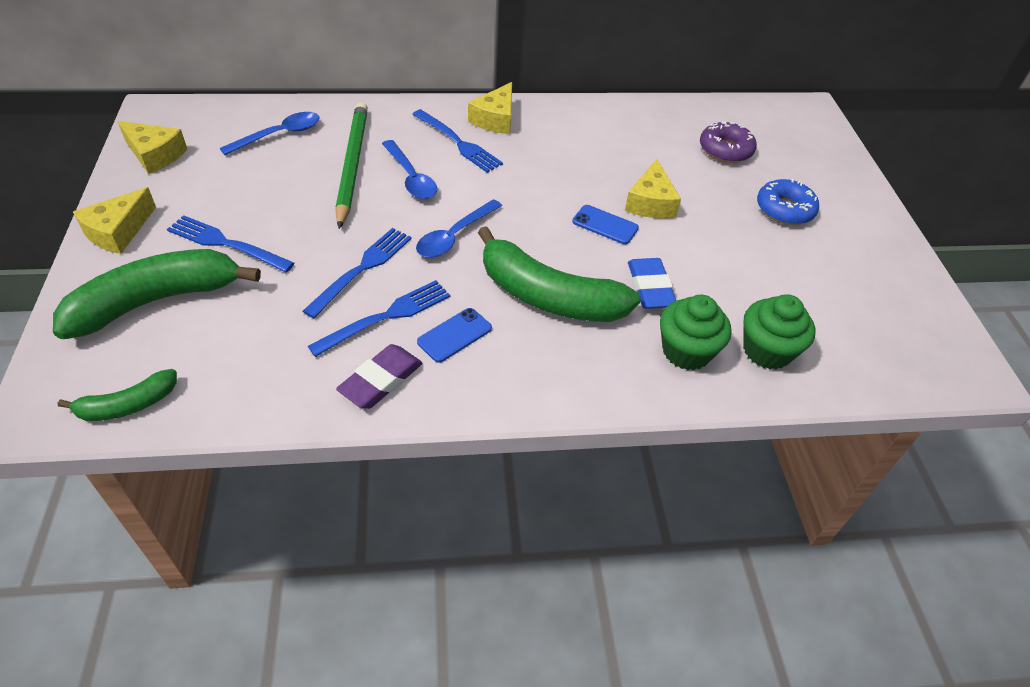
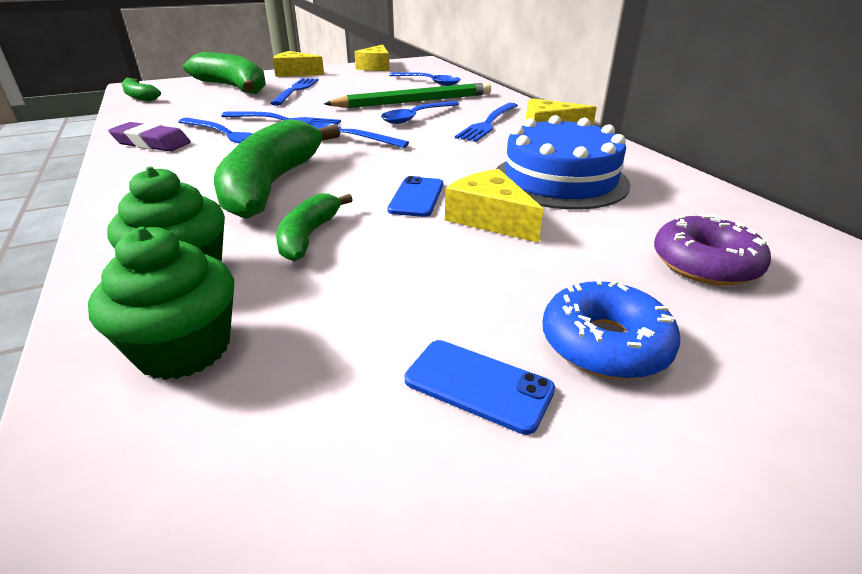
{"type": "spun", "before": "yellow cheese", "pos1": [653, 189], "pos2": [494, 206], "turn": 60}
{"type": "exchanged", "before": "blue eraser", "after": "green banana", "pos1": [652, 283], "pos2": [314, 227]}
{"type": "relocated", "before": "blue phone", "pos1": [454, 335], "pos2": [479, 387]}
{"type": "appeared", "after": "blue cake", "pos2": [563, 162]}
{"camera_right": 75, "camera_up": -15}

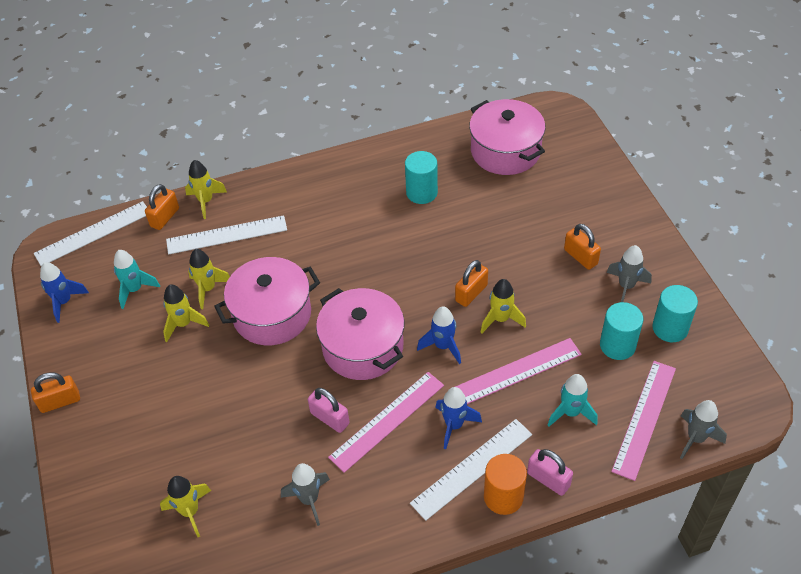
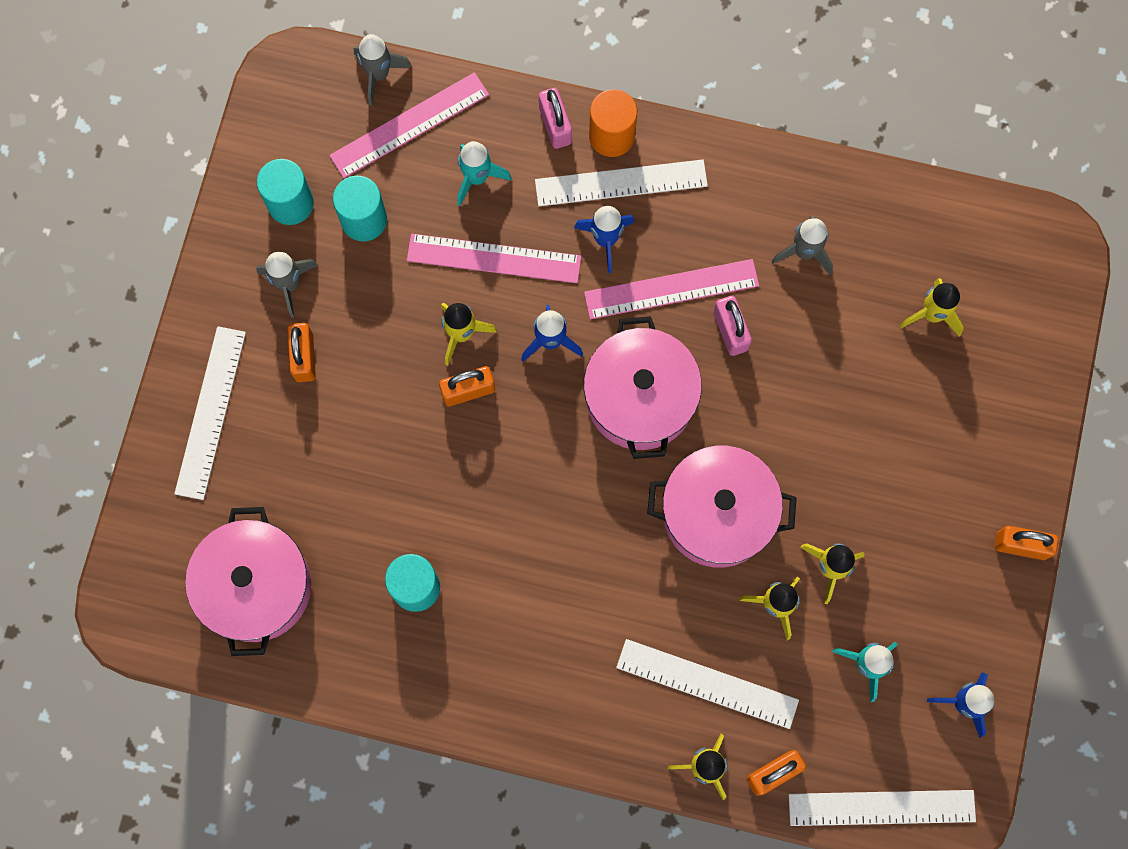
{"type": "appeared", "after": "white ruler", "pos2": [210, 413]}
{"camera_right": -150, "camera_up": 25}

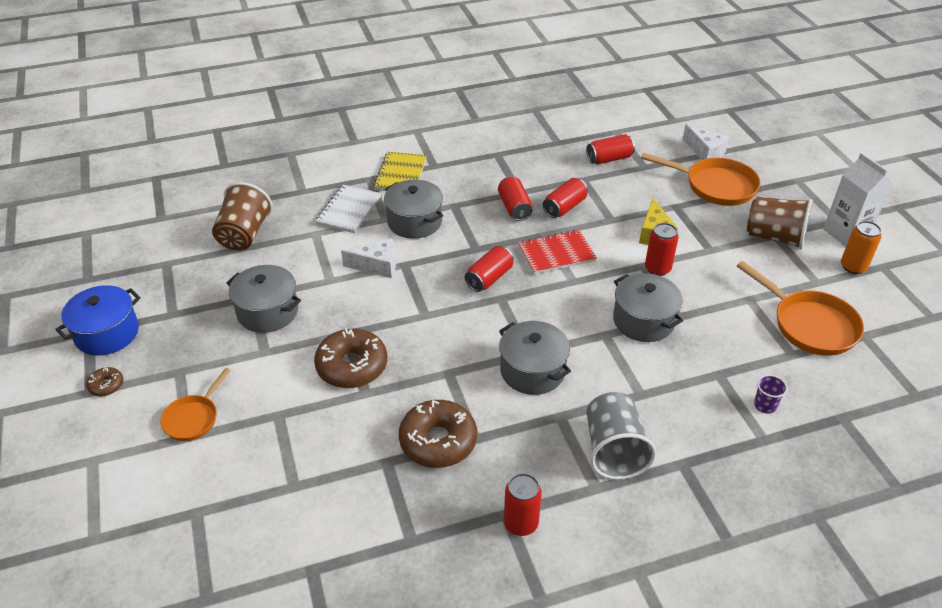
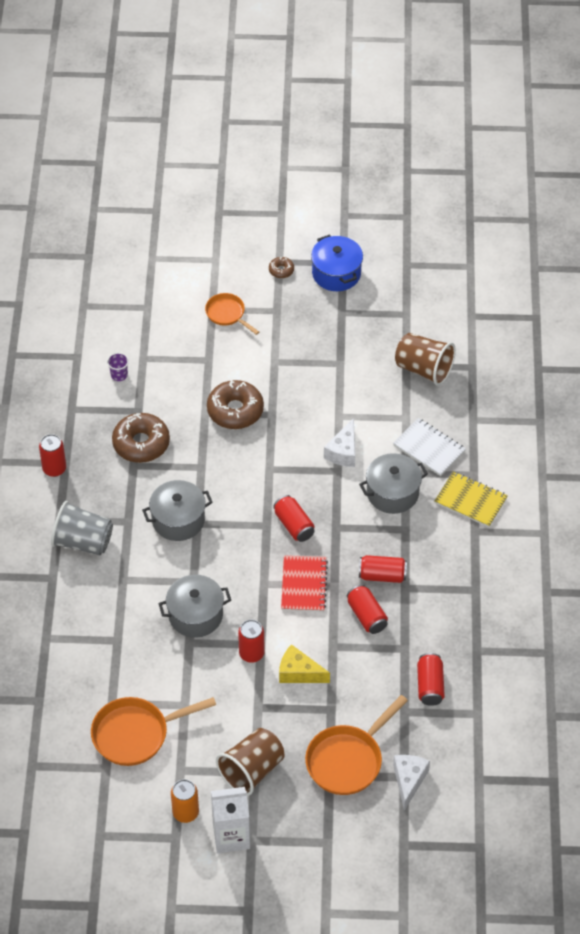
{"type": "spun", "before": "white cheese", "pos1": [706, 142], "pos2": [411, 783], "turn": 120}
{"type": "missing", "before": "grey pot", "pos1": [263, 299]}
{"type": "relocated", "before": "purple cup", "pos1": [771, 394], "pos2": [118, 367]}
{"camera_right": 110, "camera_up": 10}

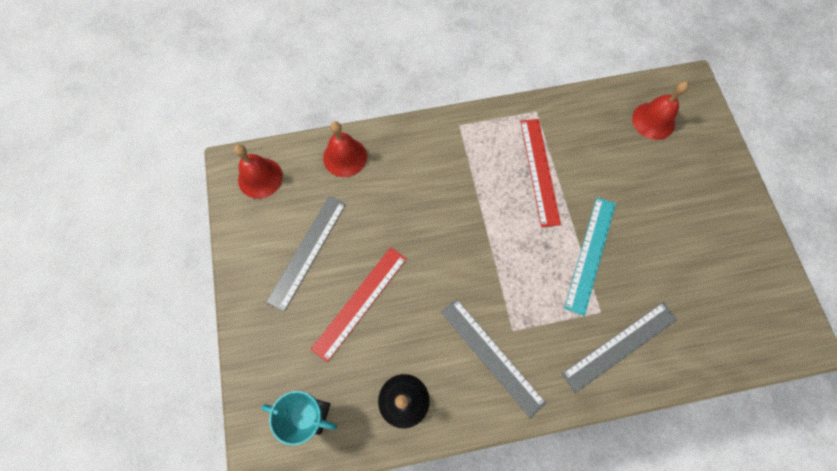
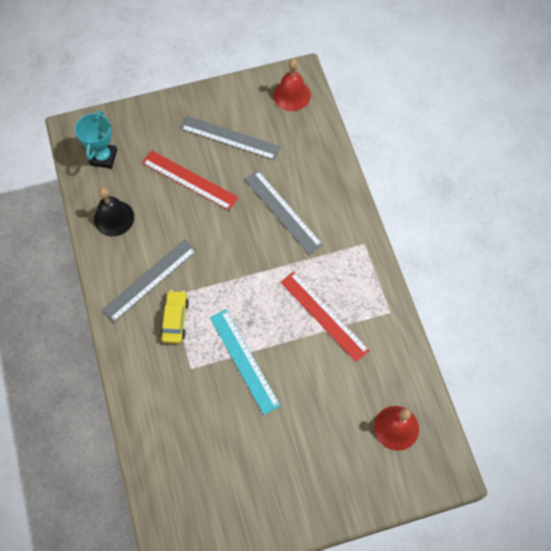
{"type": "spun", "before": "red ruler", "pos1": [540, 173], "pos2": [325, 316], "turn": 60}
{"type": "missing", "before": "red bell", "pos1": [345, 149]}
{"type": "spun", "before": "turquoise ruler", "pos1": [590, 256], "pos2": [245, 362], "turn": 45}
{"type": "relocated", "before": "grey ruler", "pos1": [619, 347], "pos2": [283, 212]}
{"type": "appeared", "after": "yellow car", "pos2": [174, 317]}
{"camera_right": 85, "camera_up": -5}

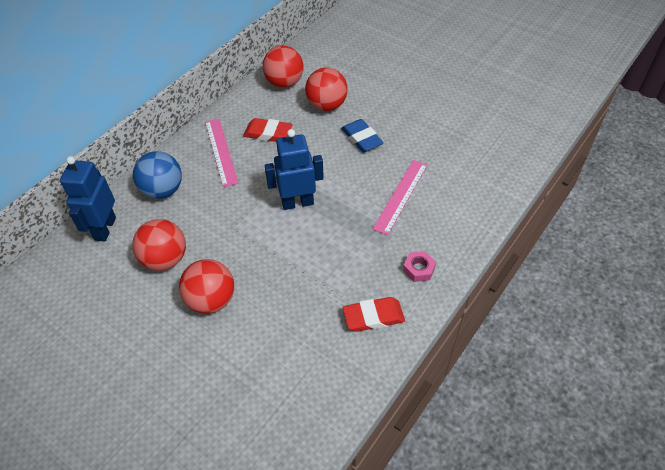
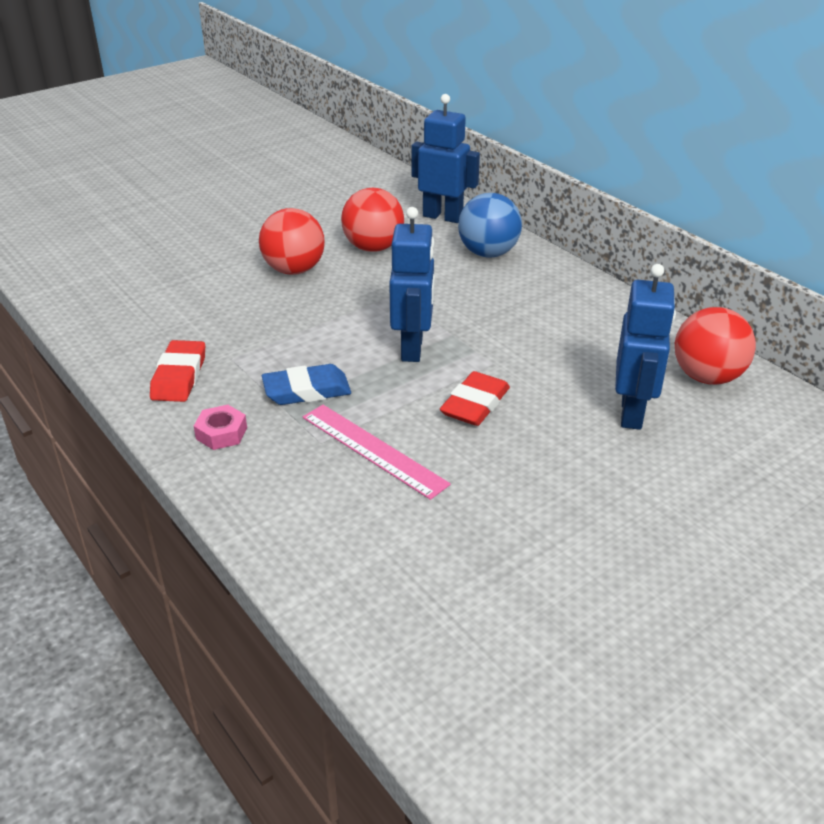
{"type": "exchanged", "before": "red ball", "after": "blue robot", "pos1": [326, 89], "pos2": [645, 347]}
{"type": "missing", "before": "pink ruler", "pos1": [222, 152]}
{"type": "relocated", "before": "red eraser", "pos1": [268, 130], "pos2": [475, 398]}
{"type": "relocated", "before": "blue eraser", "pos1": [362, 135], "pos2": [306, 384]}
{"camera_right": 105, "camera_up": -15}

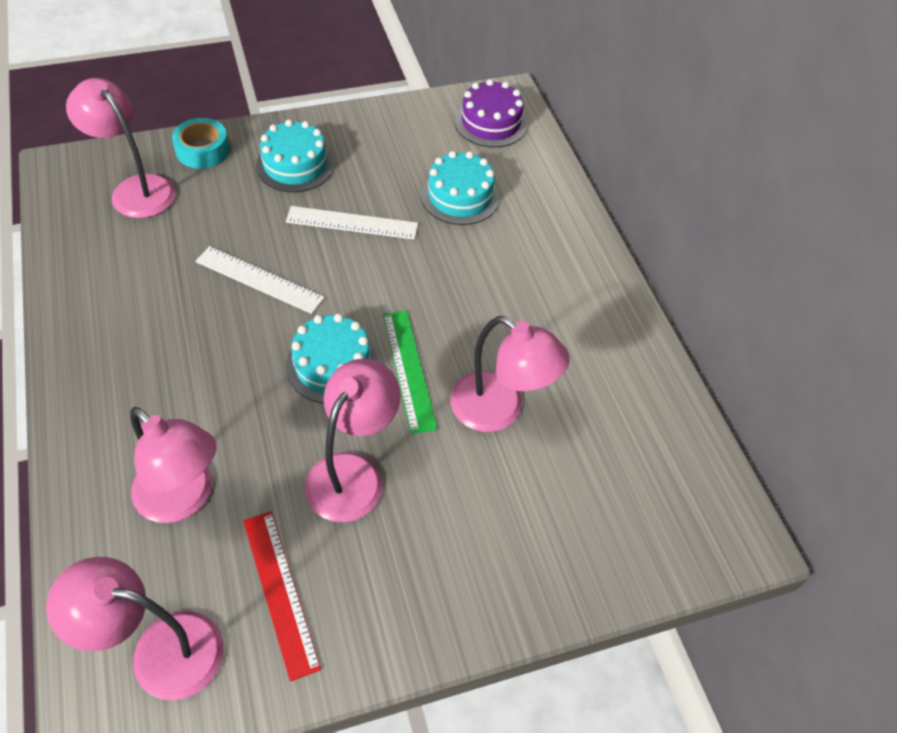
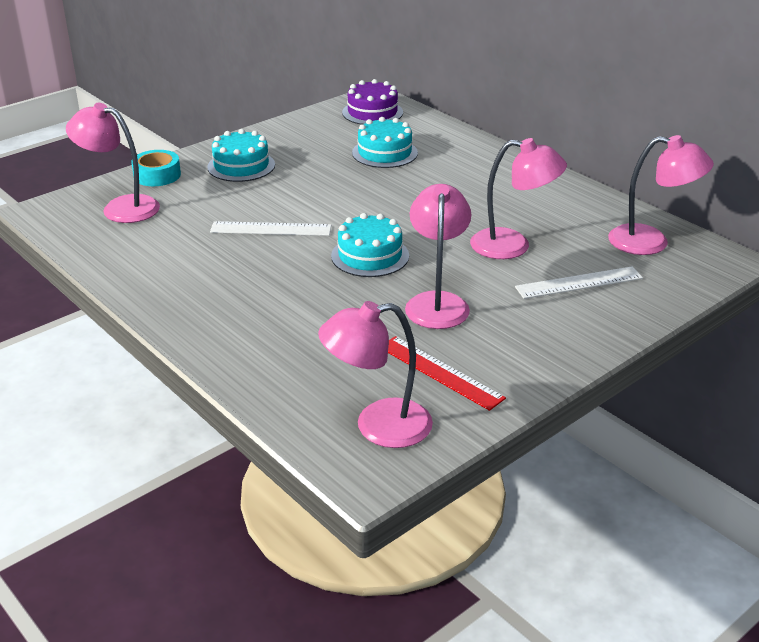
{"type": "relocated", "before": "white ruler", "pos1": [352, 223], "pos2": [579, 282]}
{"type": "missing", "before": "green ruler", "pos1": [410, 372]}
{"type": "relocated", "before": "pink lamp", "pos1": [173, 465], "pos2": [661, 195]}
{"camera_right": -20, "camera_up": -20}

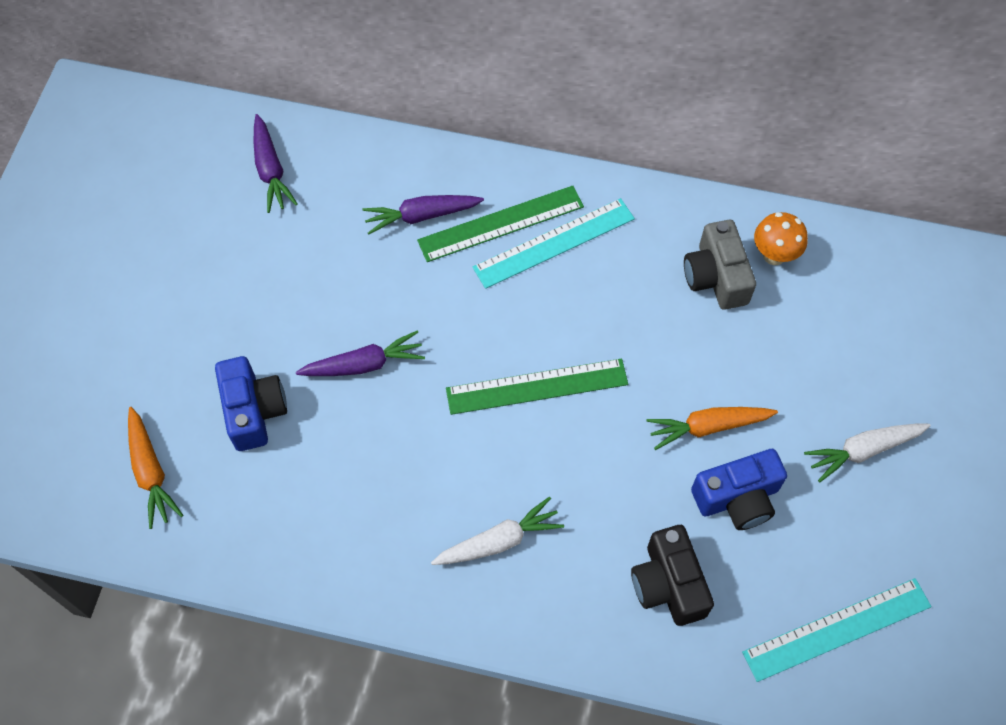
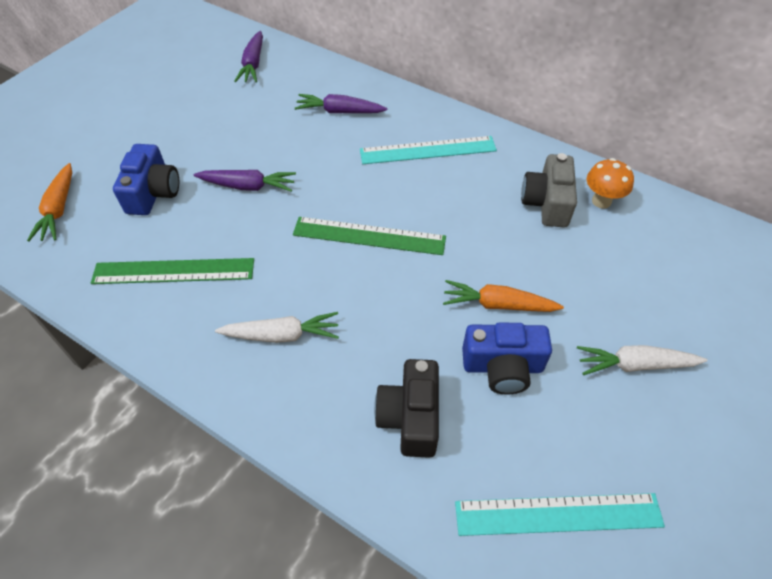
{"type": "relocated", "before": "green ruler", "pos1": [500, 224], "pos2": [172, 271]}
{"camera_right": 20, "camera_up": -10}

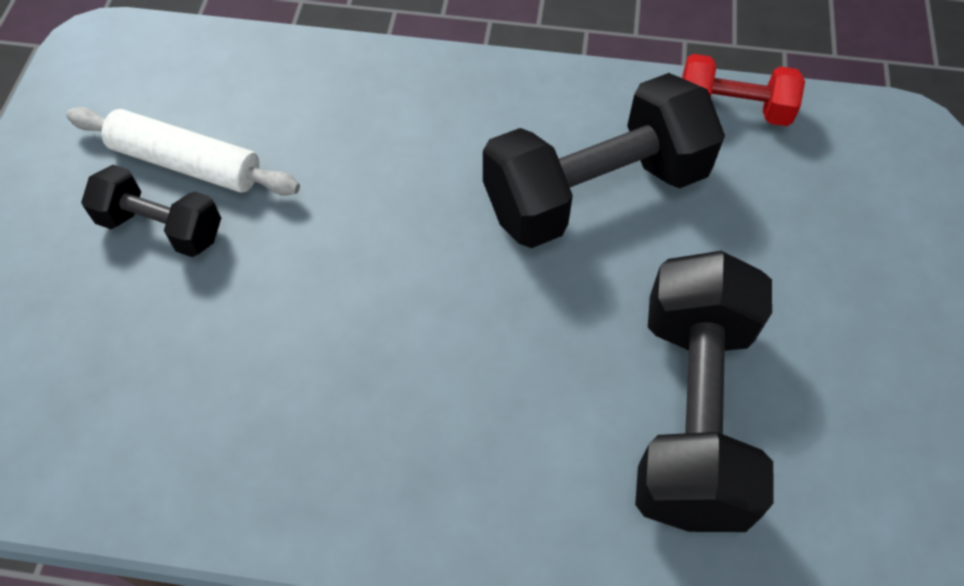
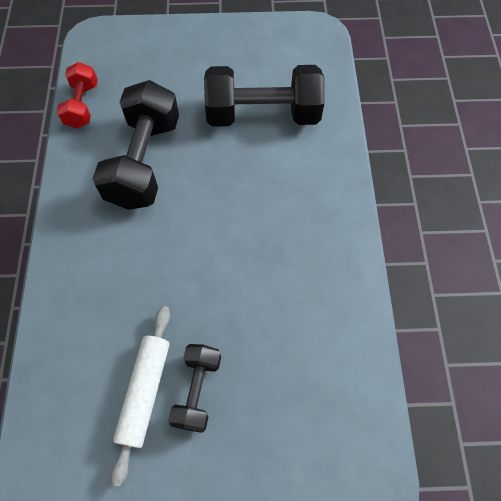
{"type": "spun", "before": "black dumbbell", "pos1": [604, 160], "pos2": [135, 145], "turn": 45}
{"camera_right": -100, "camera_up": 5}

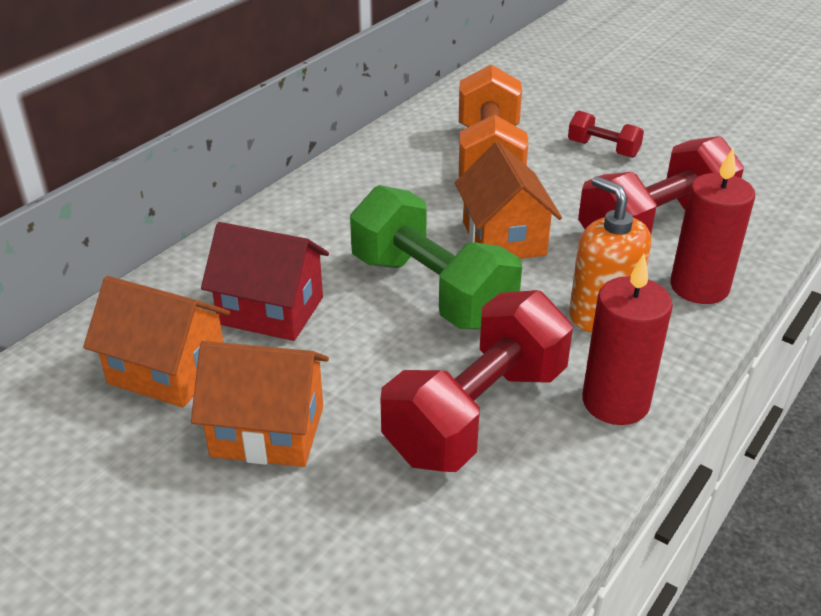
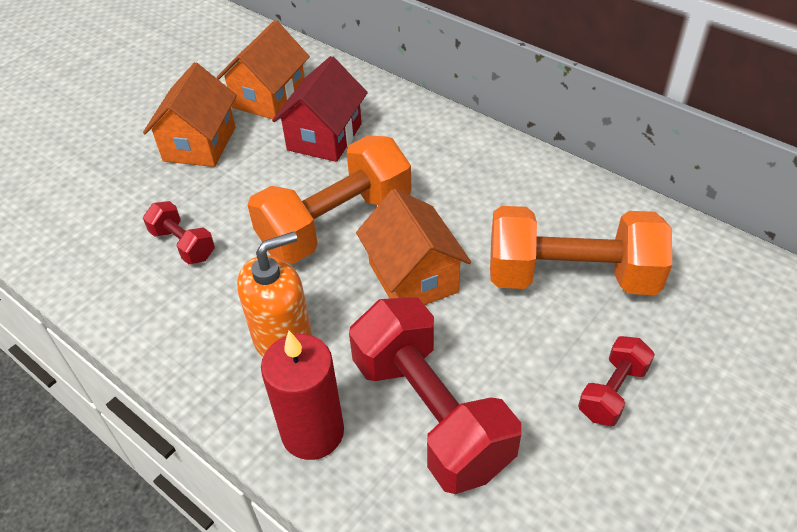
{"type": "spun", "before": "orange house", "pos1": [508, 200], "pos2": [413, 247], "turn": 75}
{"type": "colour", "before": "green dumbbell", "after": "orange dumbbell", "pos1": [436, 257], "pos2": [329, 199]}
{"type": "missing", "before": "red candle", "pos1": [627, 339]}
{"type": "size", "before": "red dumbbell", "pos1": [476, 381], "pos2": [179, 232], "scale": 0.48}
{"camera_right": 95, "camera_up": 10}

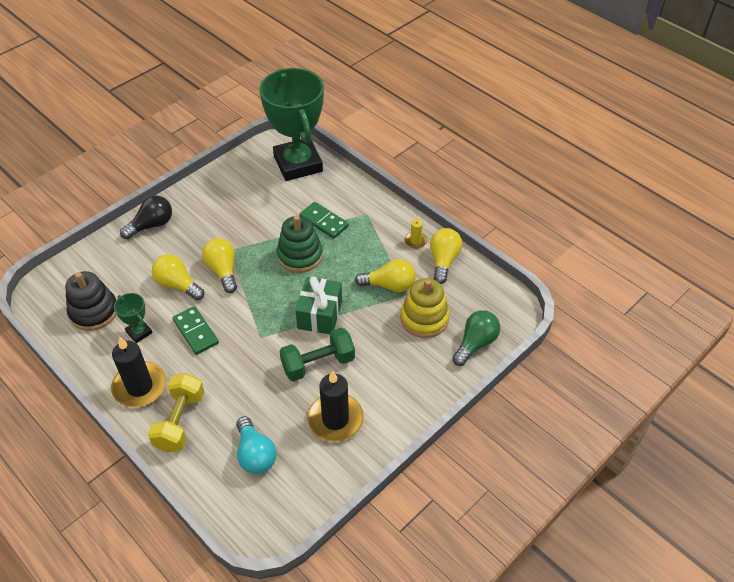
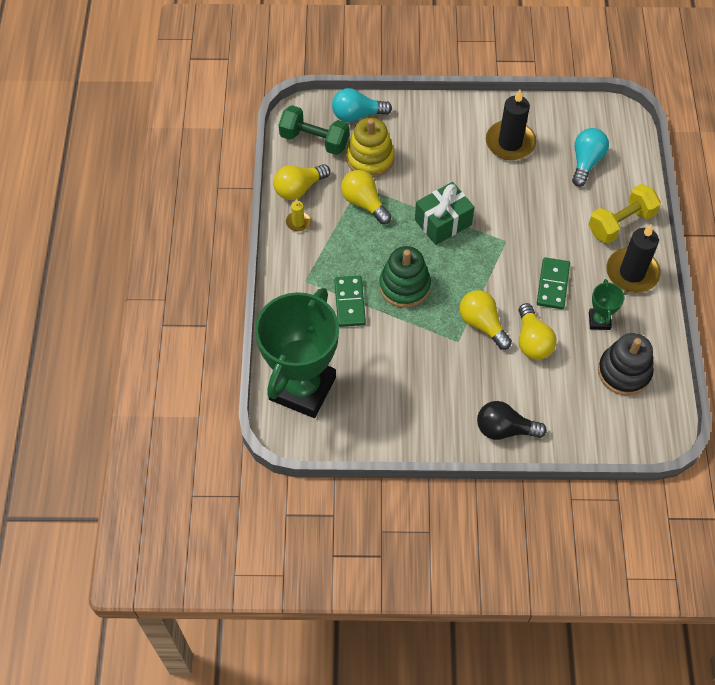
{"type": "spun", "before": "yellow light bulb", "pos1": [219, 265], "pos2": [486, 320], "turn": 120}
{"type": "colour", "before": "green light bulb", "after": "turquoise light bulb", "pos1": [476, 338], "pos2": [362, 105]}
{"type": "relocated", "before": "green dumbbell", "pos1": [317, 354], "pos2": [314, 130]}
{"camera_right": -135, "camera_up": 10}

